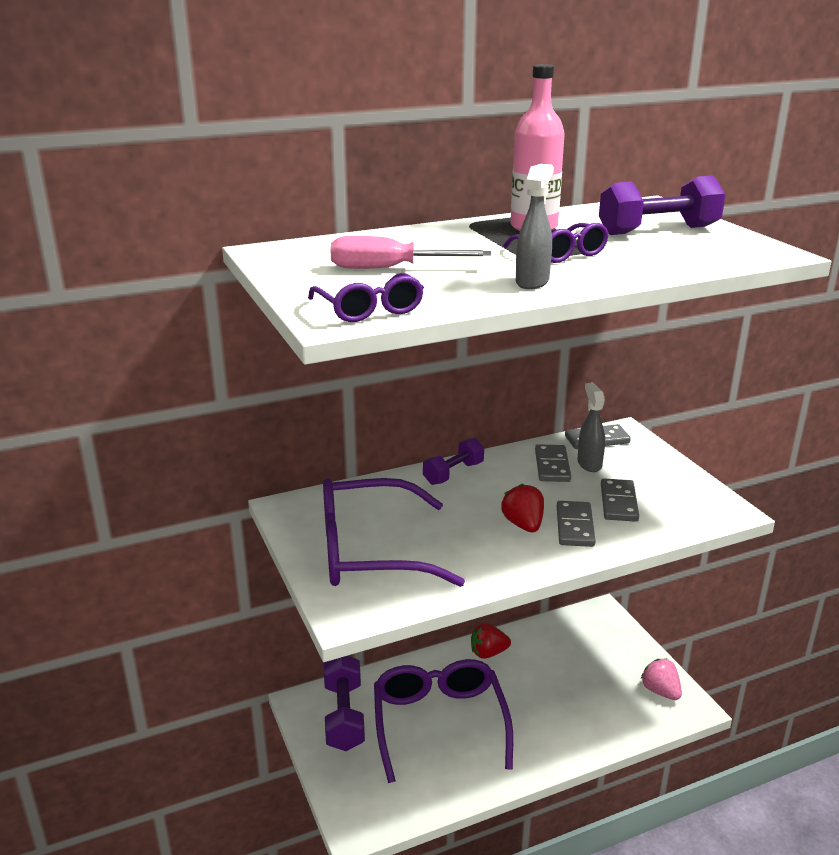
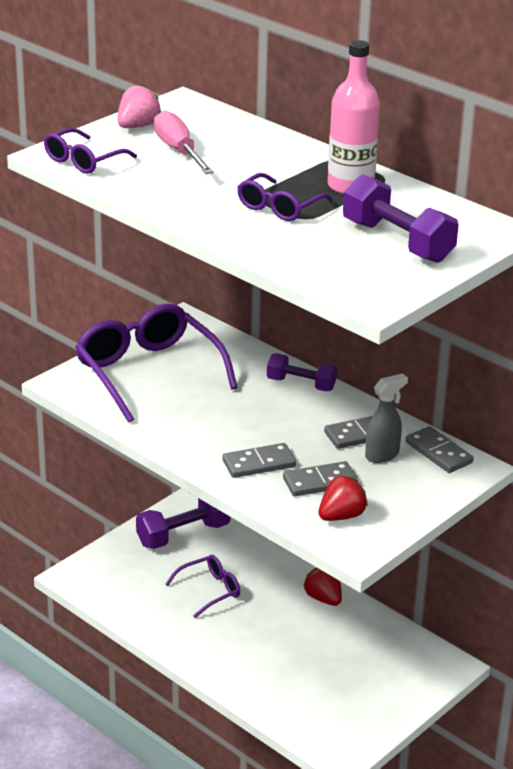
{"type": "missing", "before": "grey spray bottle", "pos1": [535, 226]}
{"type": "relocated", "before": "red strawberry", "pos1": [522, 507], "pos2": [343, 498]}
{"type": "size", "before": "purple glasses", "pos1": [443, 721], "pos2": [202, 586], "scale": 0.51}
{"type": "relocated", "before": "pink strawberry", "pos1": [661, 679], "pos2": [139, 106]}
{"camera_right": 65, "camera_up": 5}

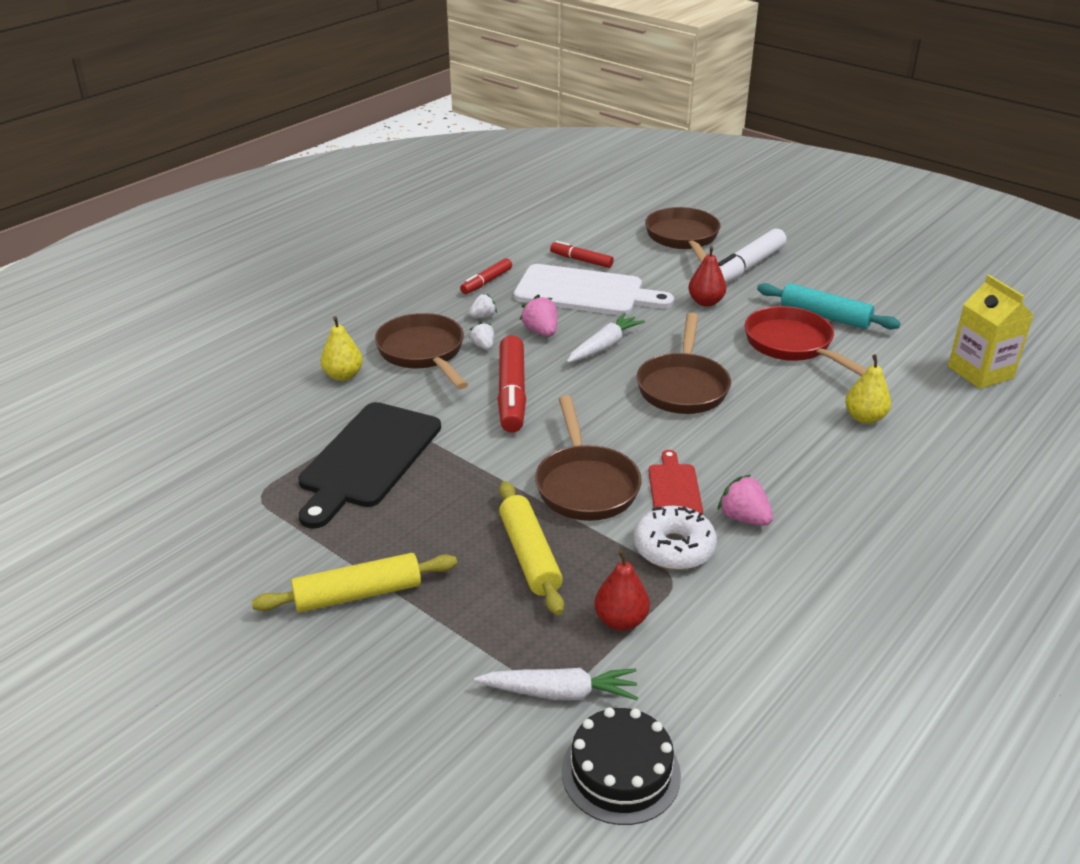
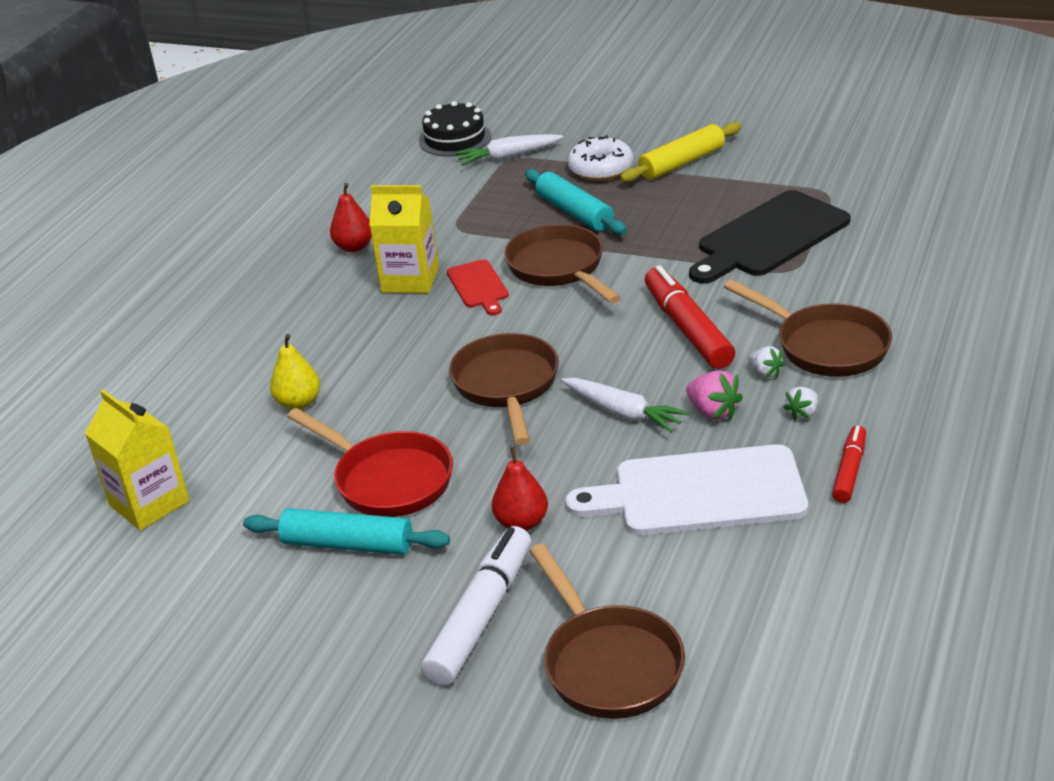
{"type": "missing", "before": "red marker", "pos1": [582, 254]}
{"type": "spun", "before": "white carrot", "pos1": [606, 338], "pos2": [625, 405], "turn": -75}
{"type": "missing", "before": "yellow pear", "pos1": [341, 348]}
{"type": "spun", "before": "black cutting board", "pos1": [369, 465], "pos2": [770, 237], "turn": -135}
{"type": "exchanged", "before": "pink strawberry", "after": "yellow carton", "pos1": [745, 500], "pos2": [404, 239]}
{"type": "colour", "before": "yellow rolling pin", "after": "turquoise rolling pin", "pos1": [531, 548], "pos2": [576, 202]}
{"type": "relocated", "before": "white donut", "pos1": [675, 538], "pos2": [600, 158]}
{"type": "relocated", "before": "red pear", "pos1": [622, 590], "pos2": [351, 217]}
{"camera_right": 165, "camera_up": 0}

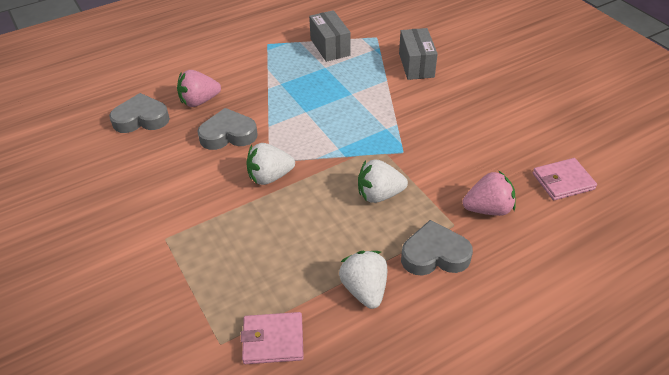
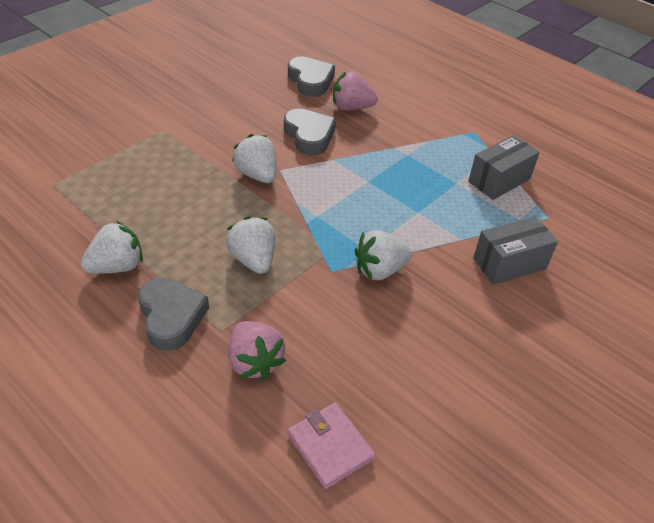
{"type": "spun", "before": "pink strawberry", "pos1": [199, 88], "pos2": [355, 91], "turn": -45}
{"type": "missing", "before": "pink wallet", "pos1": [272, 338]}
{"type": "appeared", "after": "white strawberry", "pos2": [383, 255]}
{"camera_right": 70, "camera_up": 0}

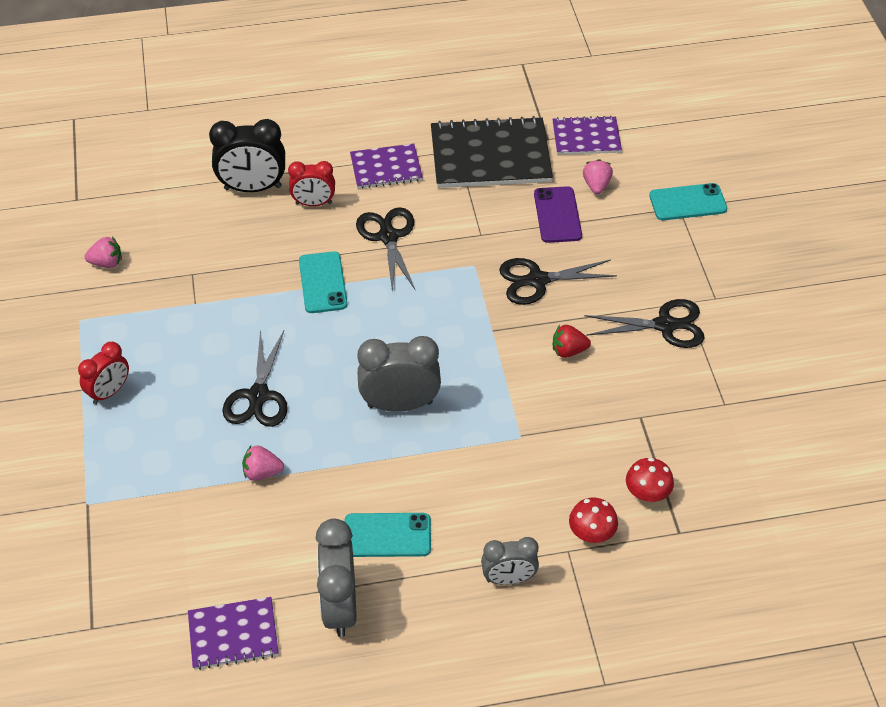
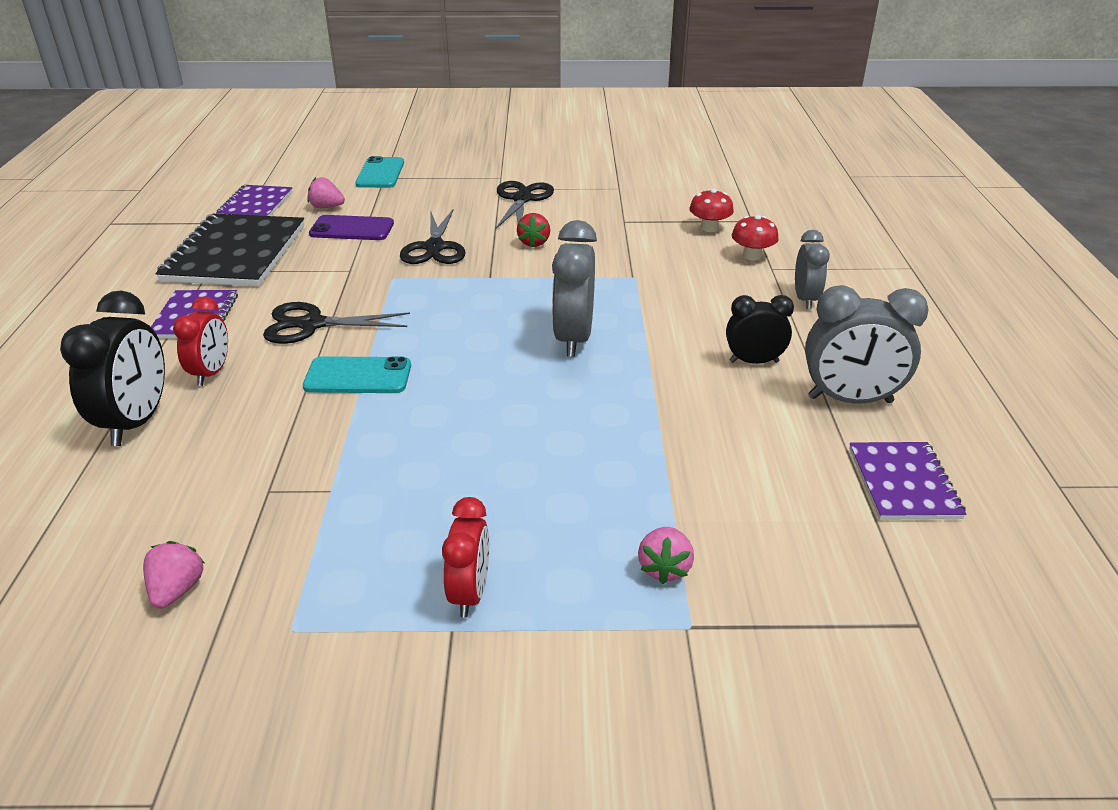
{"type": "missing", "before": "black scissors", "pos1": [255, 378]}
{"type": "spun", "before": "red clock", "pos1": [103, 373], "pos2": [465, 557], "turn": 45}
{"type": "relocated", "before": "pink strawberry", "pos1": [263, 463], "pos2": [666, 555]}
{"type": "exchanged", "before": "turquoise phone", "after": "black clock", "pos1": [388, 535], "pos2": [760, 329]}
{"camera_right": -80, "camera_up": -15}

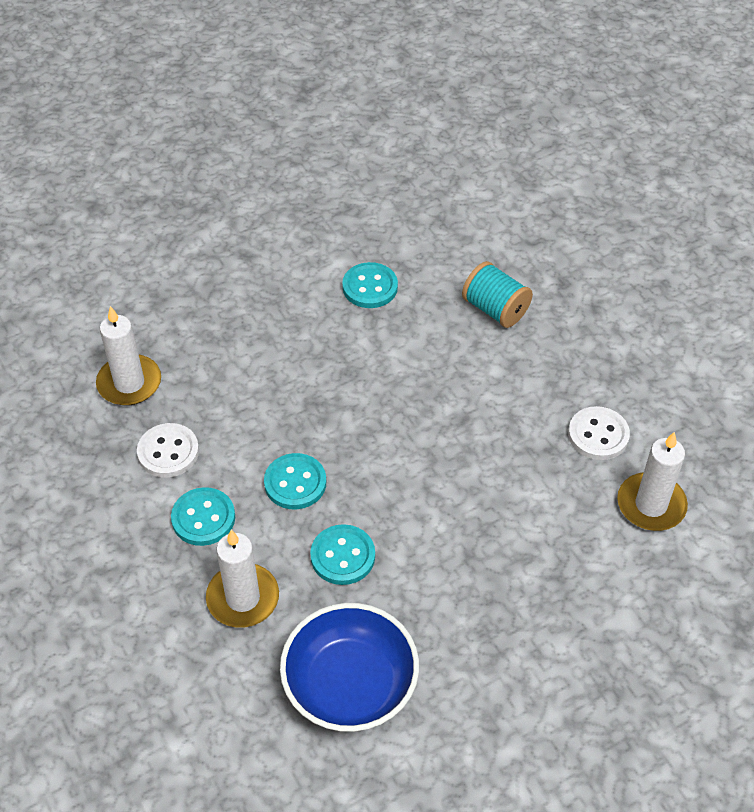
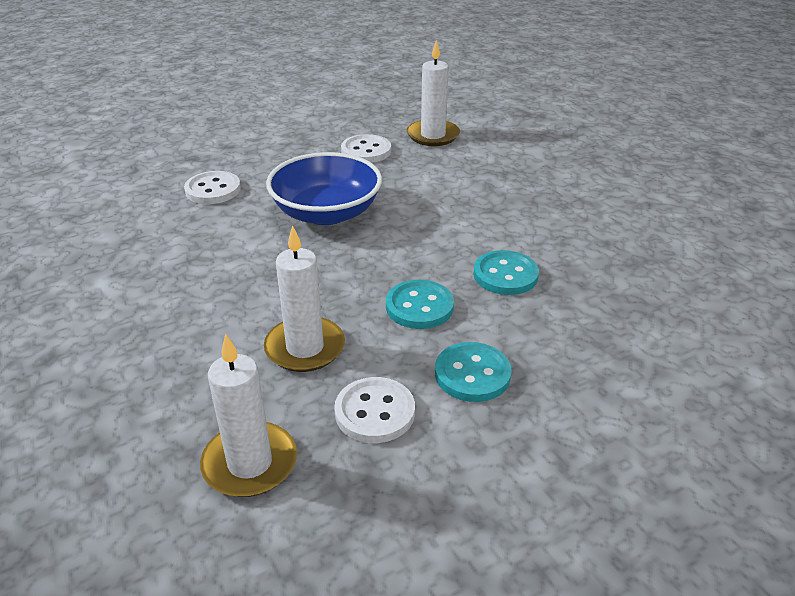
{"type": "exchanged", "before": "turquoise spool", "after": "white button", "pos1": [497, 294], "pos2": [212, 187]}
{"type": "missing", "before": "turquoise button", "pos1": [370, 285]}
{"type": "relocated", "before": "white candle", "pos1": [242, 579], "pos2": [304, 298]}
{"type": "relocated", "before": "blue bowl", "pos1": [349, 667], "pos2": [324, 188]}
{"camera_right": -90, "camera_up": -15}

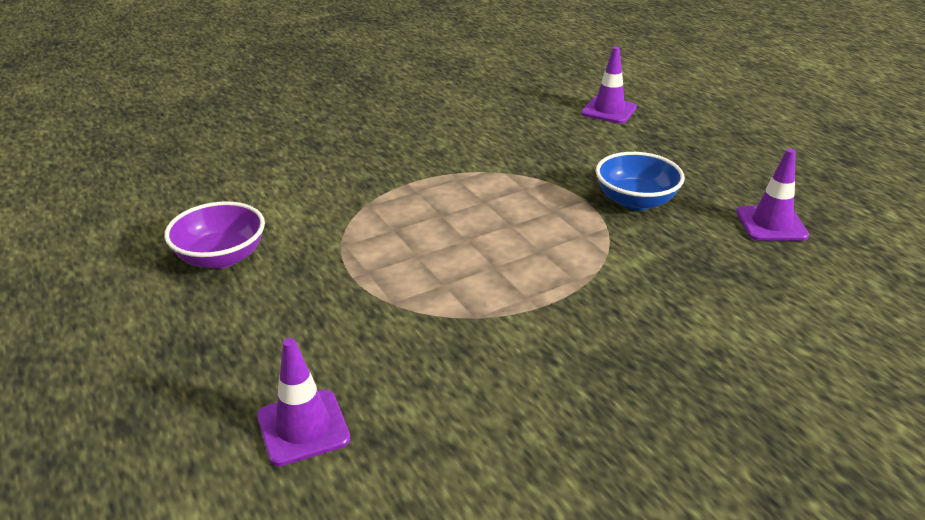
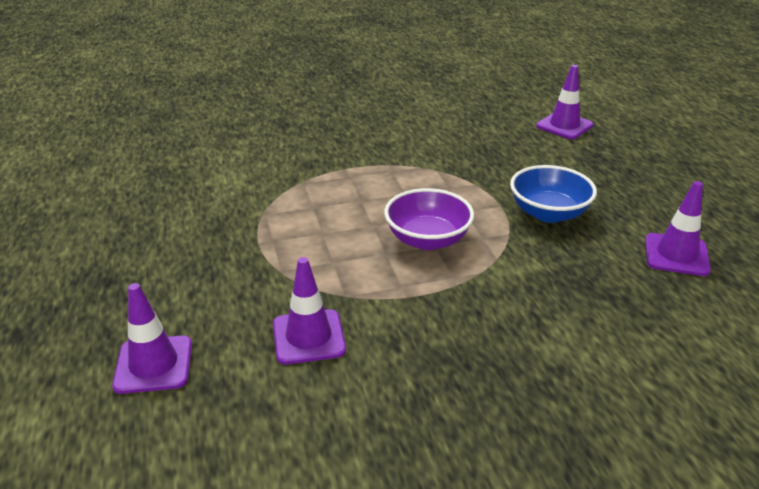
{"type": "relocated", "before": "purple bowl", "pos1": [214, 235], "pos2": [429, 219]}
{"type": "appeared", "after": "purple traffic cone", "pos2": [309, 311]}
{"camera_right": 15, "camera_up": 0}

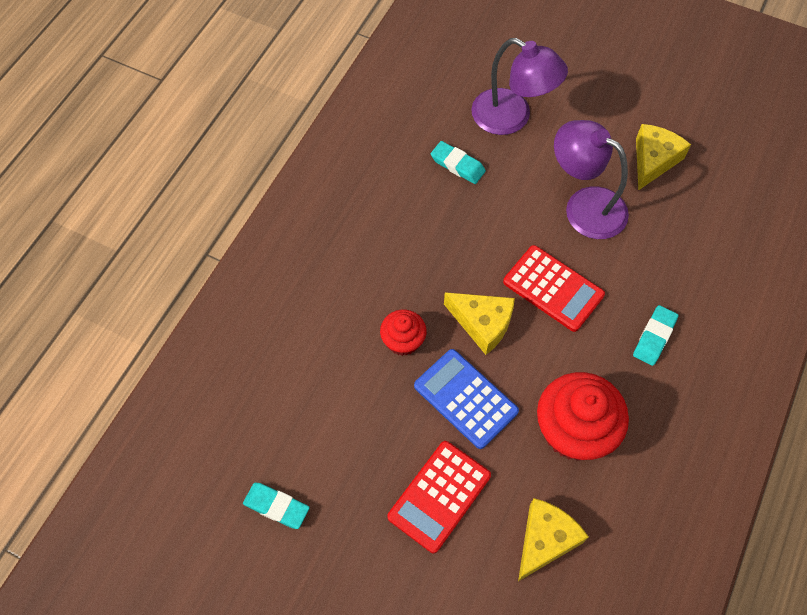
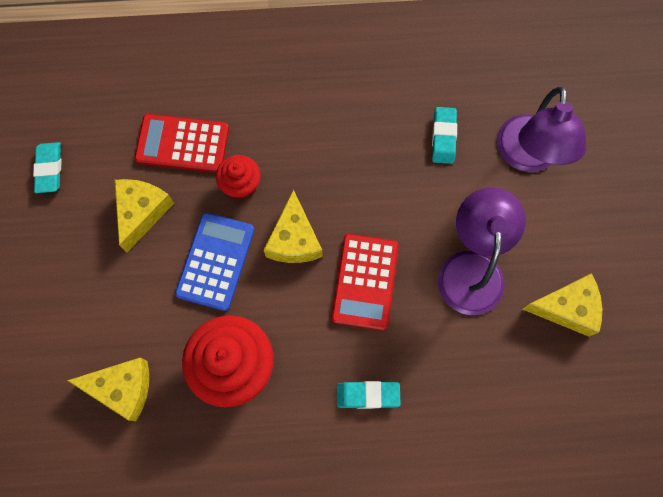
{"type": "relocated", "before": "red calculator", "pos1": [439, 497], "pos2": [182, 143]}
{"type": "appeared", "after": "yellow cheese", "pos2": [144, 215]}
{"camera_right": 60, "camera_up": 10}

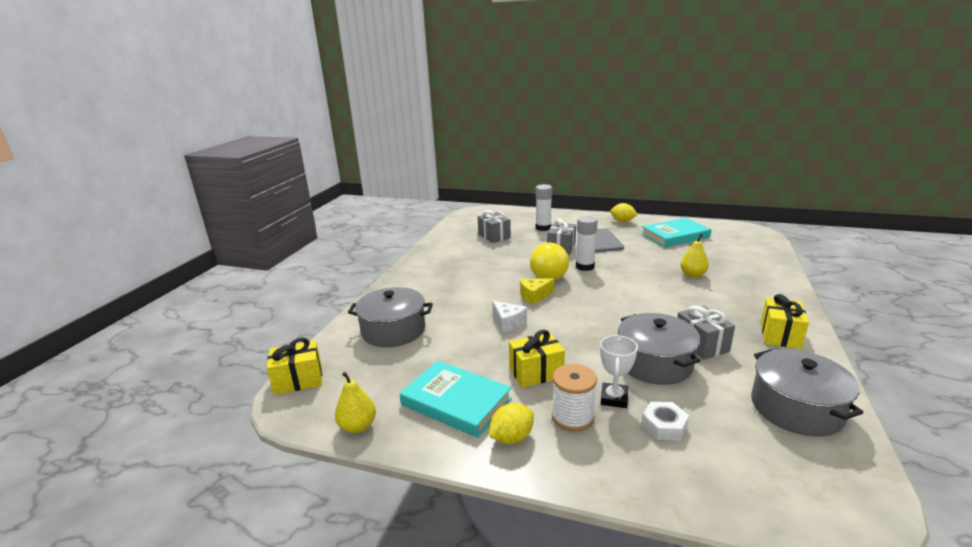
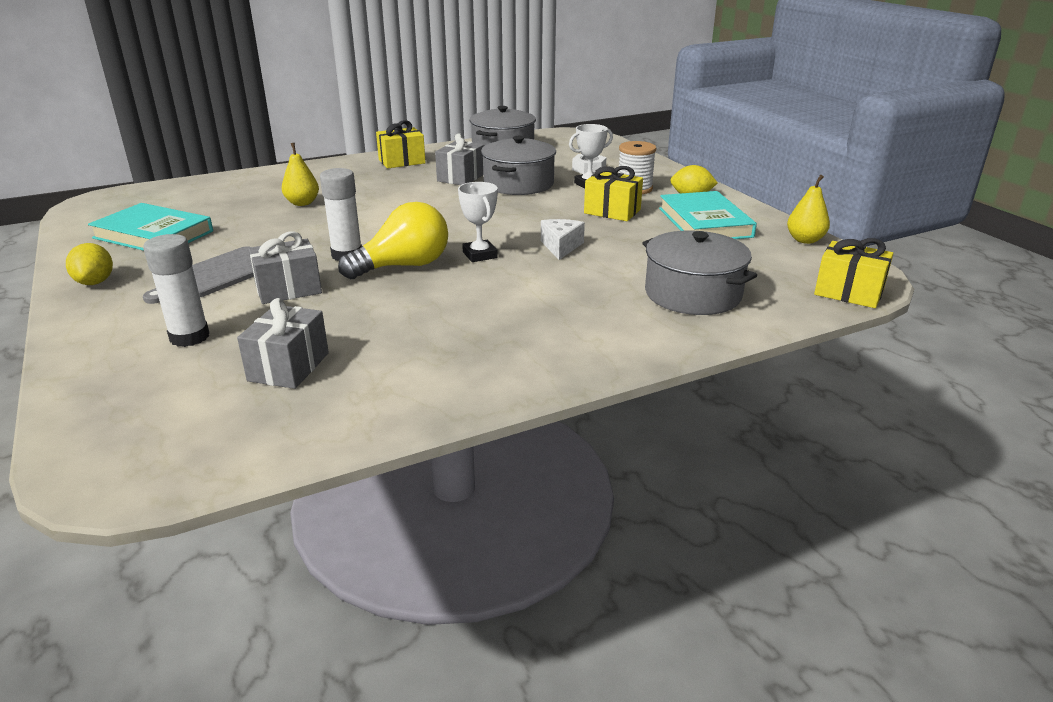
{"type": "exchanged", "before": "yellow cheese", "after": "white trophy", "pos1": [537, 292], "pos2": [478, 222]}
{"camera_right": -135, "camera_up": 5}

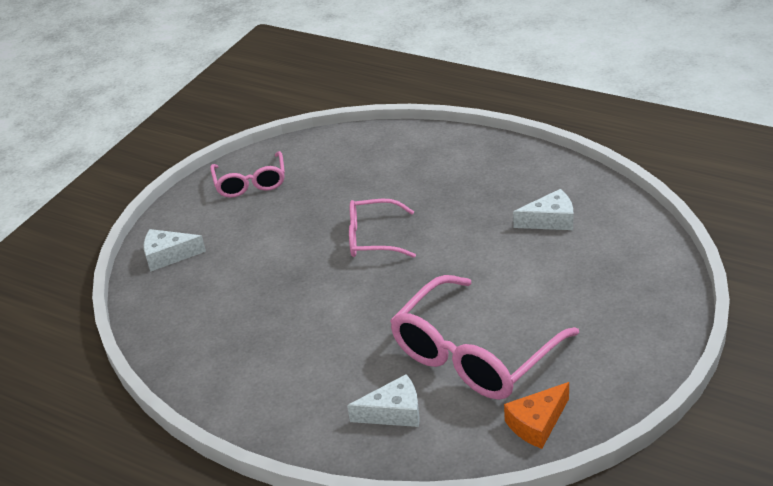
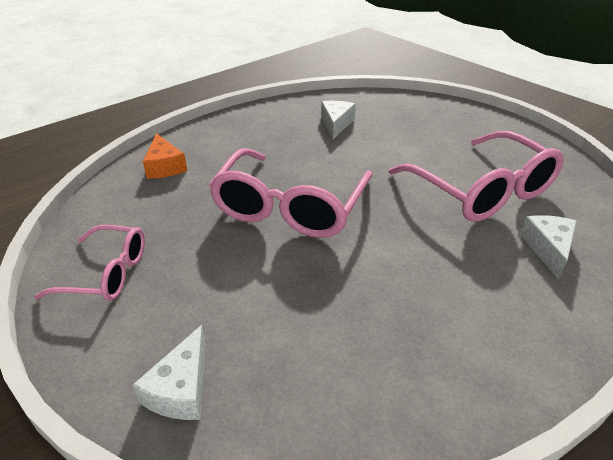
{"type": "size", "before": "pink glasses", "pos1": [382, 228], "pos2": [290, 193], "scale": 1.75}
{"type": "relocated", "before": "orange cheese", "pos1": [536, 415], "pos2": [165, 156]}
{"camera_right": -75, "camera_up": 0}

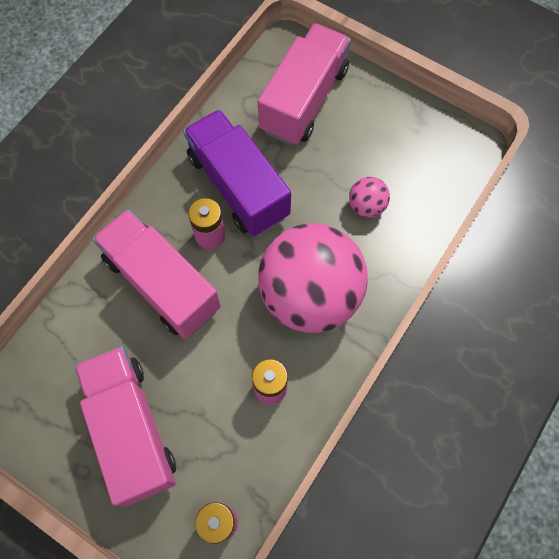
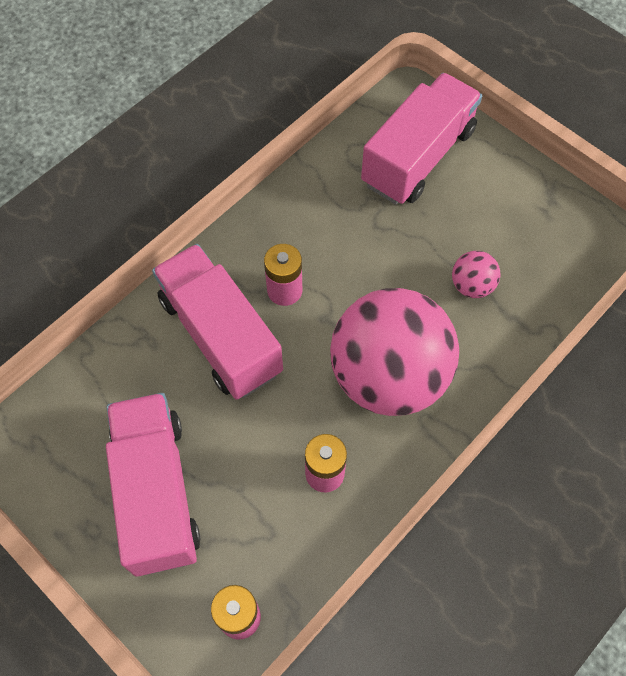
{"type": "missing", "before": "purple truck", "pos1": [237, 173]}
{"camera_right": 10, "camera_up": -5}

